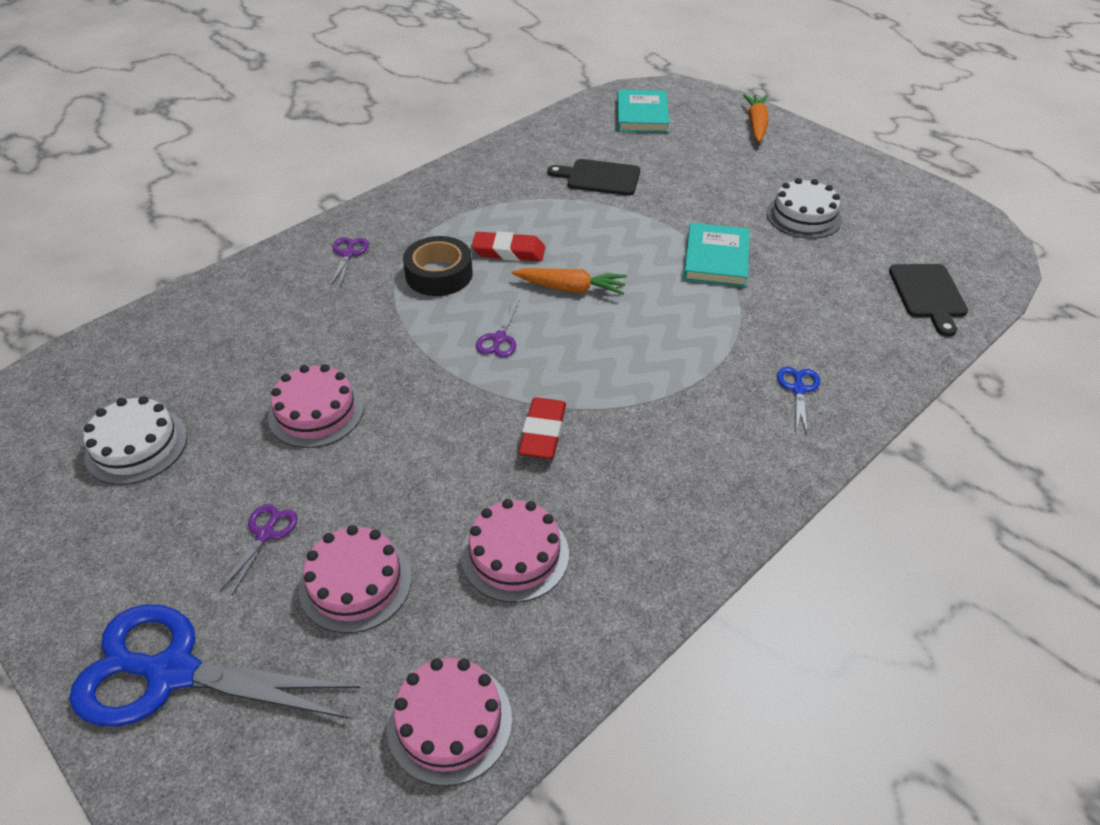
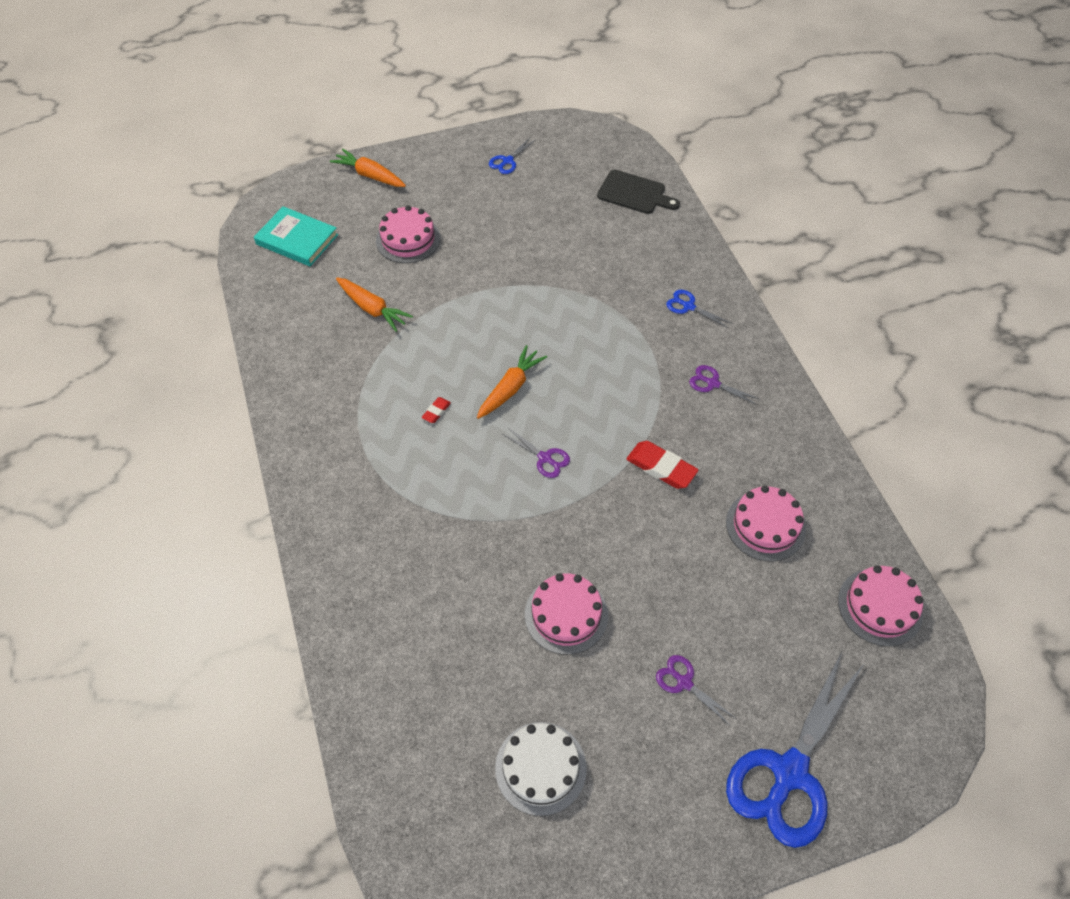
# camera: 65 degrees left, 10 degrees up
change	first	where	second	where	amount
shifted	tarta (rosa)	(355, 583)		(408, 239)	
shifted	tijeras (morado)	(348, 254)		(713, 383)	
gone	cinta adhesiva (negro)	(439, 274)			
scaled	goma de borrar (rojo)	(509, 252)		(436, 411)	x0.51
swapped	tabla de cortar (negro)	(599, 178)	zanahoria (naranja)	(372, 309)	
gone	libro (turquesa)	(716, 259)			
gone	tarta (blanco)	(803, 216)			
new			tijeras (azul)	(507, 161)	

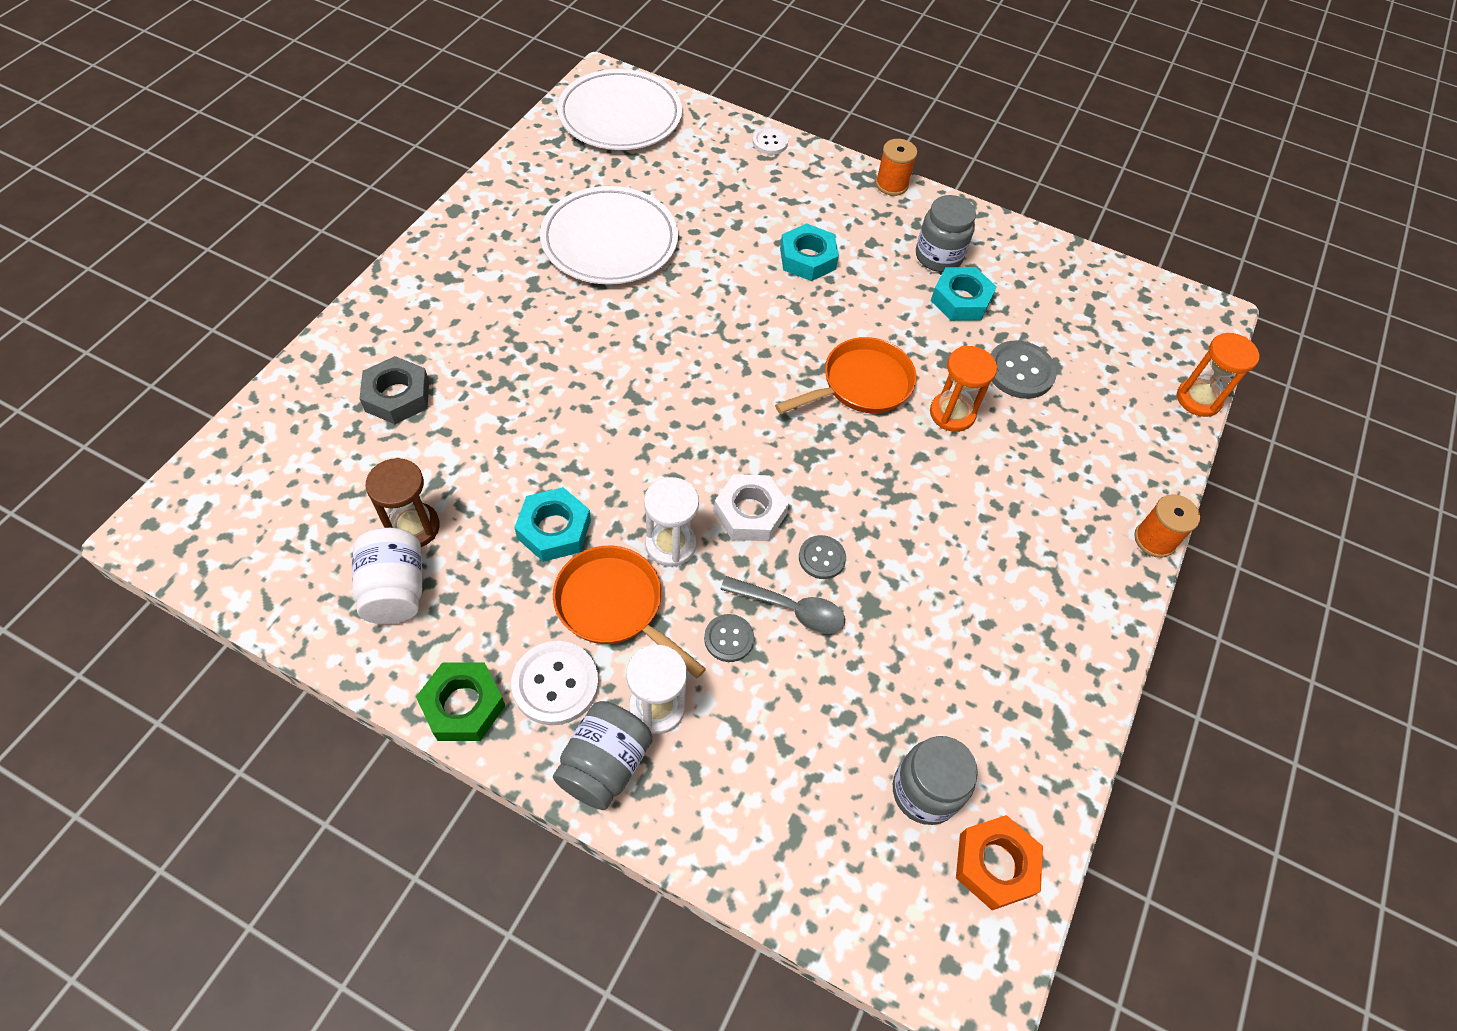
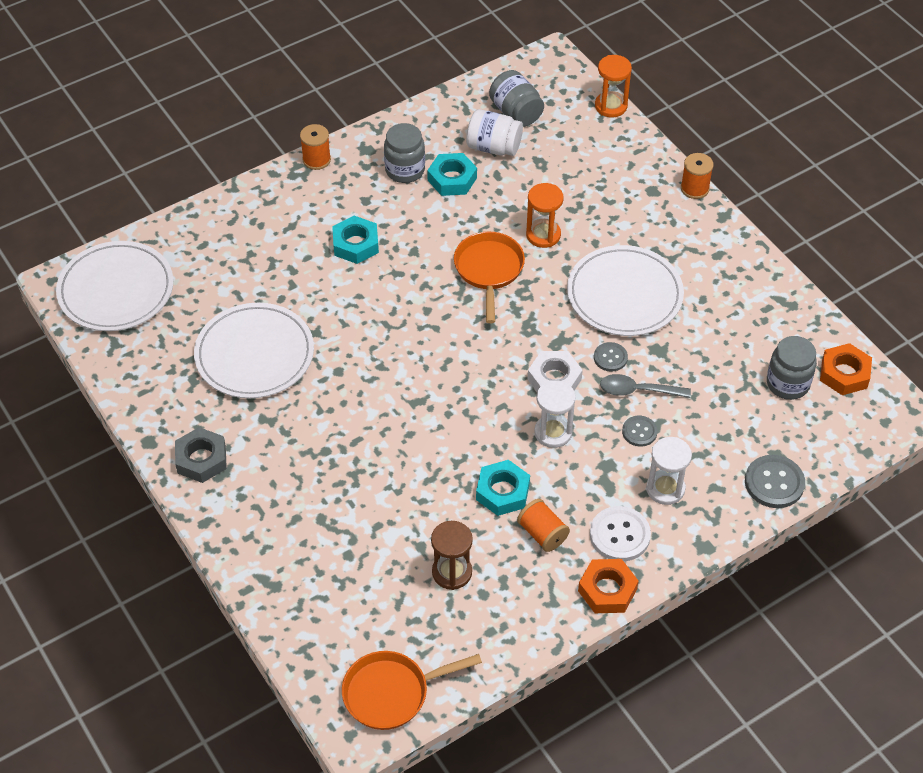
# camera: 55 degrees left, 5 degrees down
change	first	where	second	where	amount
shifted	tarro (blanco)	(395, 590)		(493, 147)	
shifted	tuerca (gris)	(397, 396)		(201, 459)	
repainted	tuerca (verde)	(463, 705)	tuerca (naranja)	(607, 590)	
shifted	sartén (naranja)	(614, 606)		(391, 693)	
shifted	tarro (gris)	(604, 765)		(516, 112)	
rotated	cuchara (gris)	(791, 609)		(637, 390)	135 degrees counterclockwise
gone	botón (blanco)	(770, 142)			
shifted	botón (gris)	(1020, 371)		(774, 483)	
new			carrete (naranja)	(542, 533)	
new			plato (blanco)	(624, 294)	

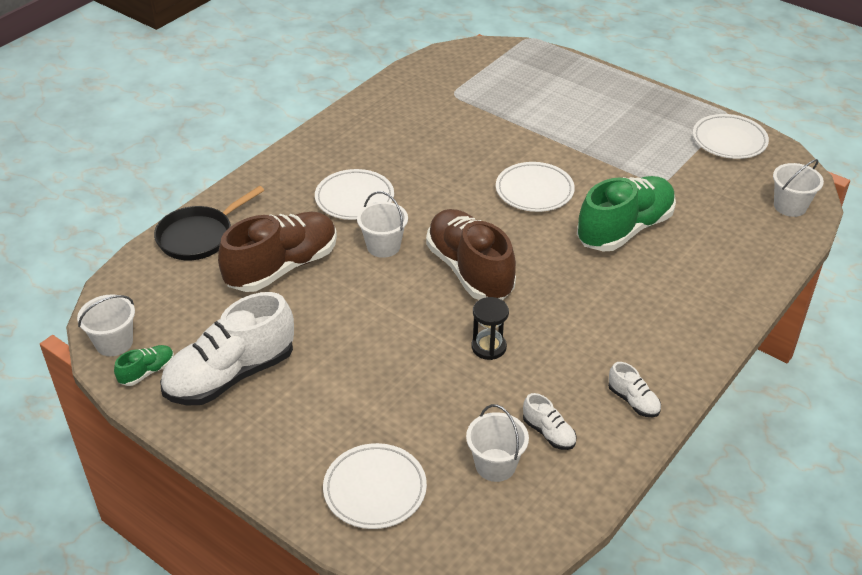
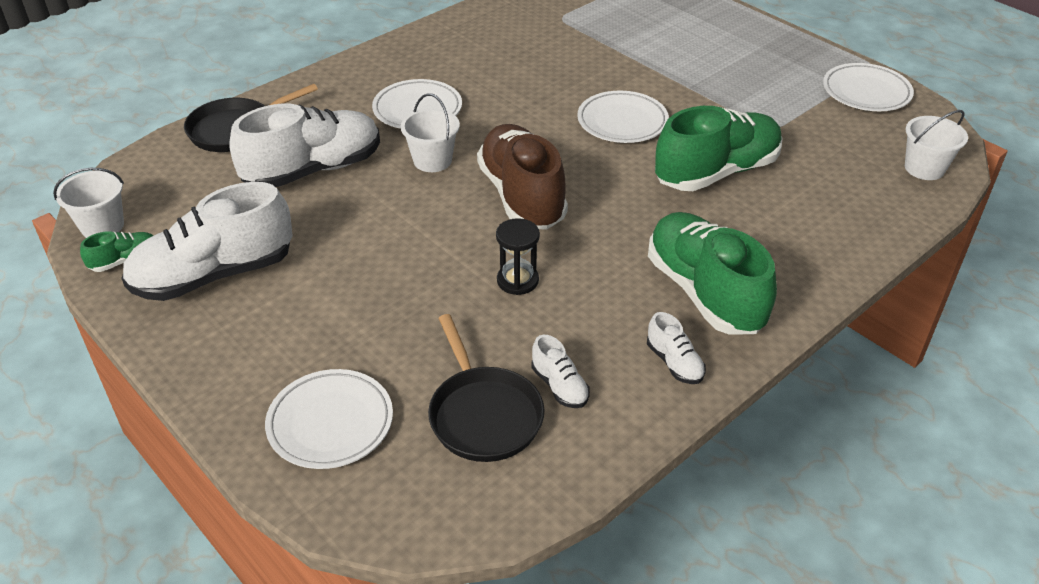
# camera: 10 degrees right, 0 degrees up
change	first	where	second	where	amount
repainted	zapato (marrón)	(282, 267)	zapato (blanco)	(313, 170)	
swapped	balde (blanco)	(495, 465)	sartén (negro)	(483, 414)	
new			zapato (verde)	(704, 292)	

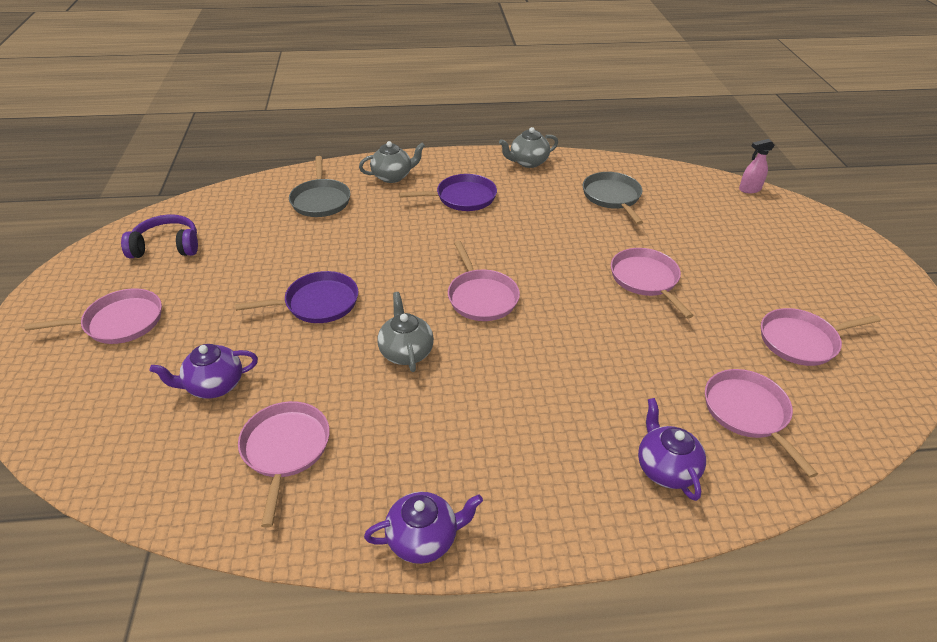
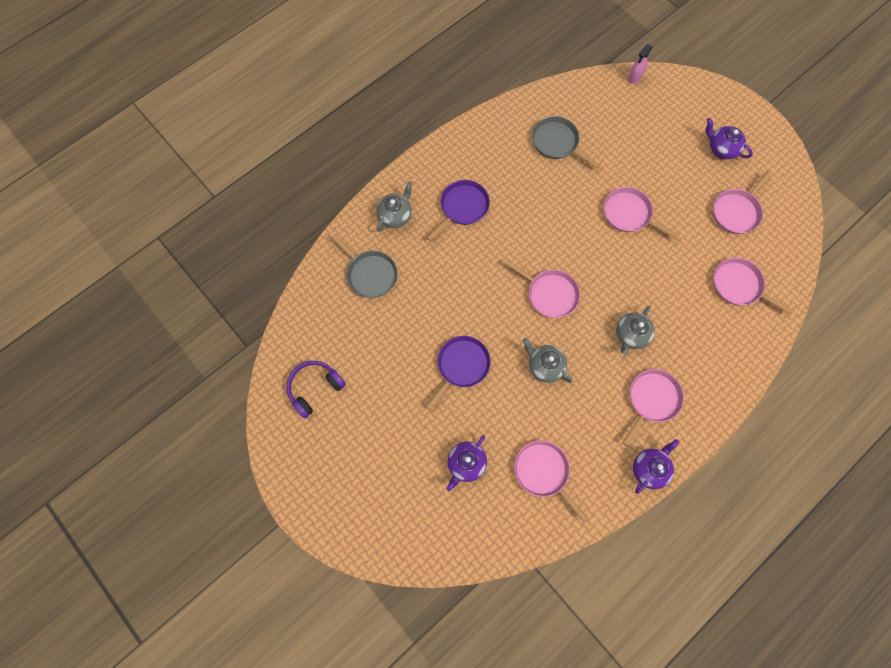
# camera: 35 degrees left, 30 degrees up
change	first	where	second	where	amount
shifted	sartén (rosa)	(120, 322)		(652, 399)	
shifted	tetera (gris)	(528, 162)		(631, 335)	
shifted	tetera (morado)	(665, 468)		(721, 149)	

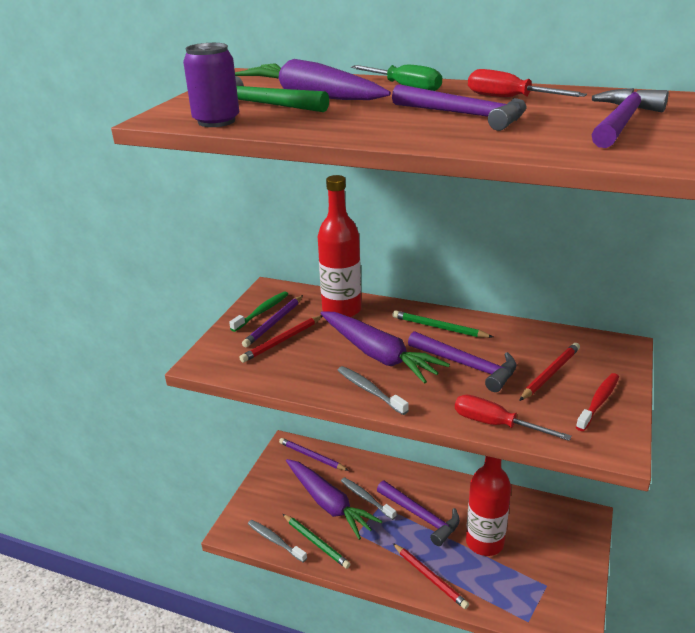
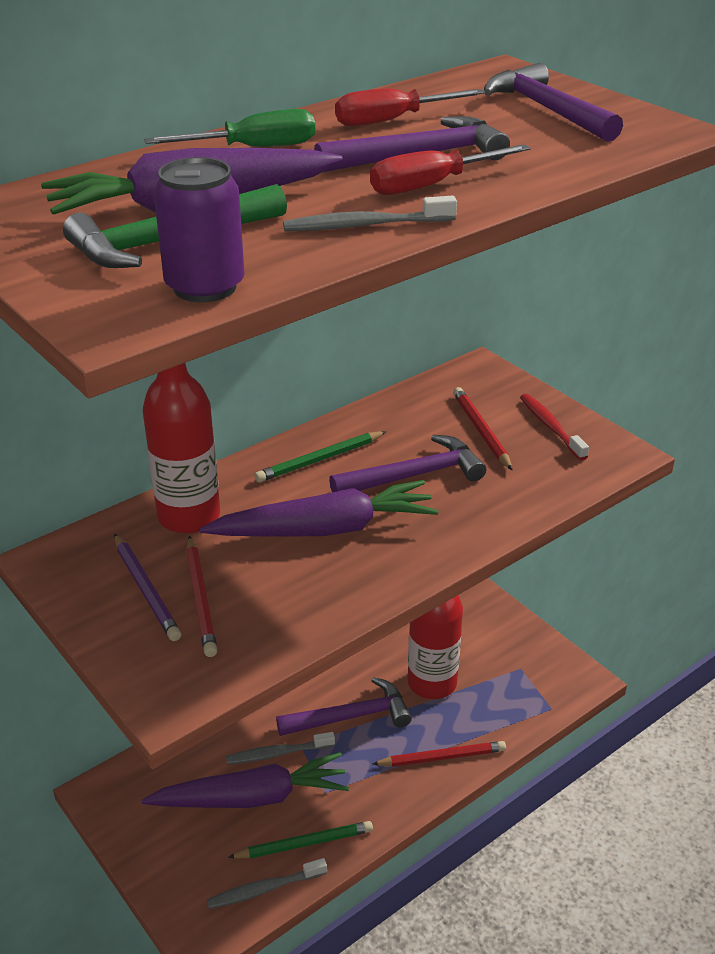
# camera: 60 degrees left, 5 degrees up
change	first	where	second	where	amount
gone	cepillo de dientes (verde)	(261, 312)			
gone	lápiz (morado)	(312, 456)			
shifted	cepillo de dientes (gris)	(370, 390)		(365, 225)	
shifted	destornillador (rojo)	(495, 424)		(432, 185)	

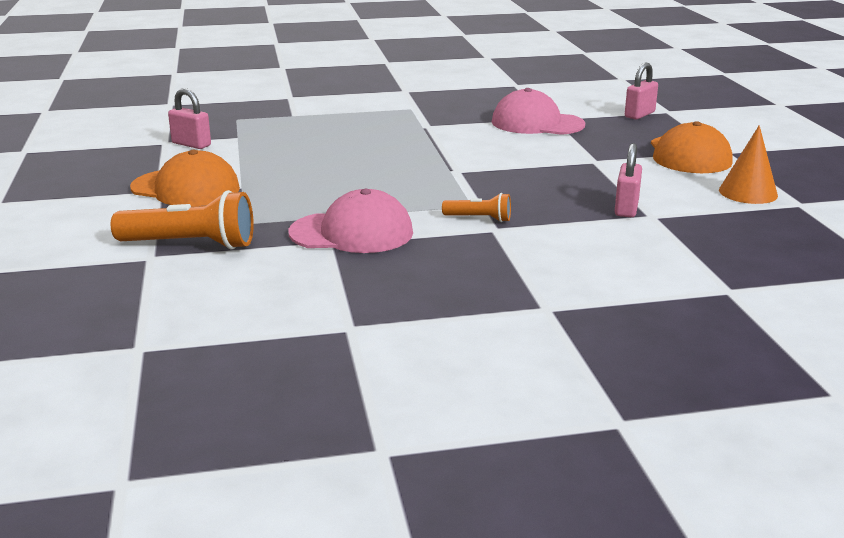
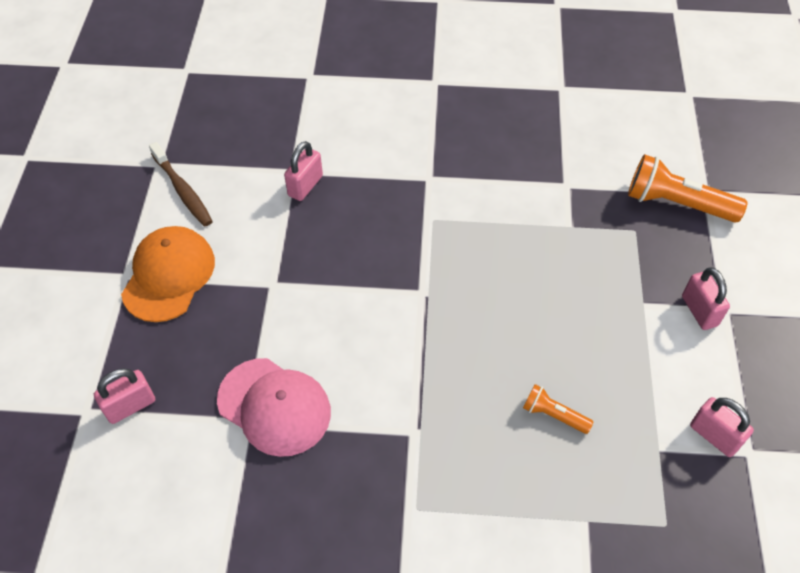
# camera: 165 degrees left, 30 degrees up
change	first	where	second	where	amount
swapped	gorra (naranja)	(185, 188)	candado (rosa)	(699, 311)	
gone	gorra (rosa)	(352, 233)			
shifted	lámpara de mano (naranja)	(479, 219)		(553, 415)	
swapped	cono (naranja)	(748, 192)	cepillo de dientes (marrón)	(182, 190)	

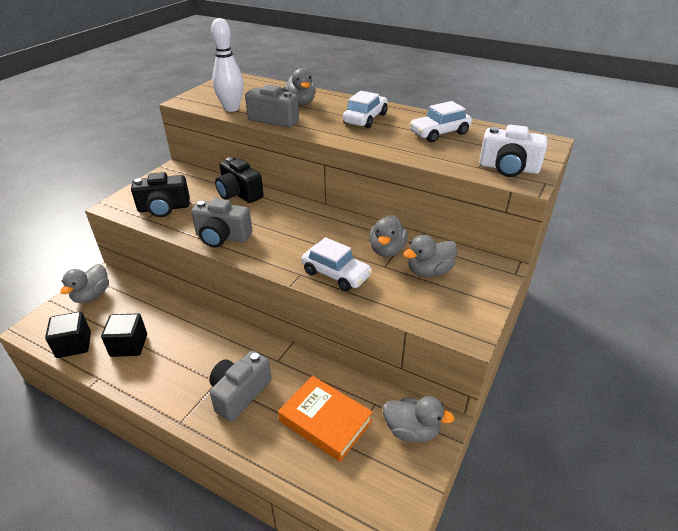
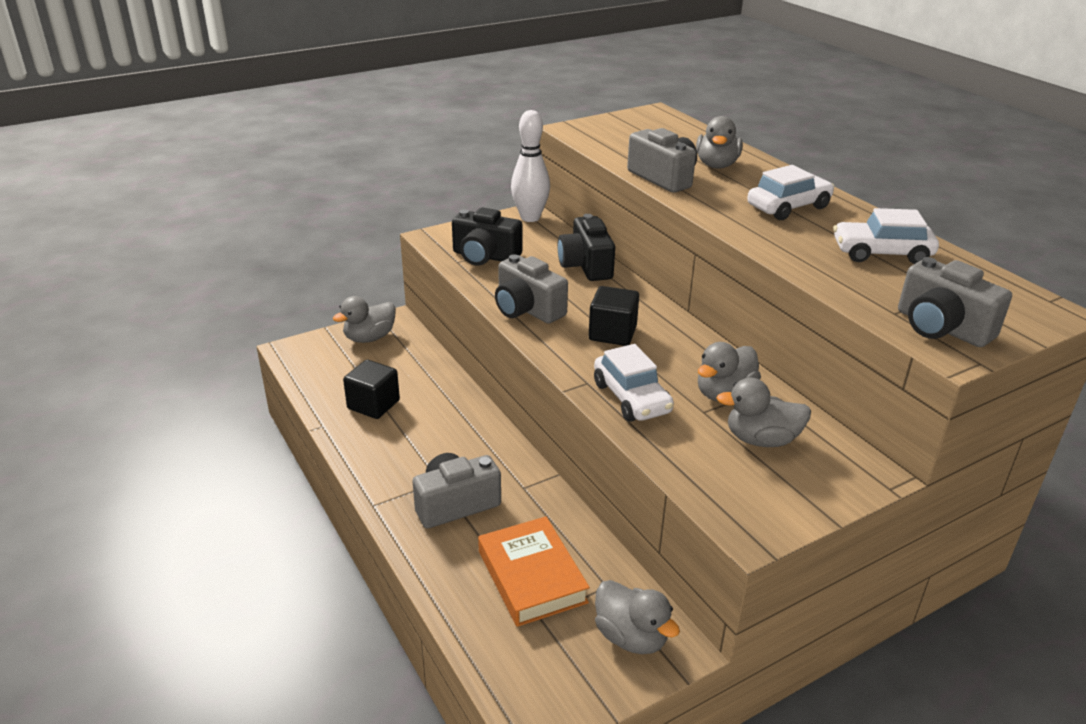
# camera: 30 degrees right, 5 degrees down
change	first	where	second	where	amount
shifted	cubo (negro)	(74, 345)		(612, 333)	
shifted	bolo (blanco)	(231, 108)		(530, 218)	
repainted	cámara (blanco)	(508, 168)	cámara (gris)	(941, 327)	

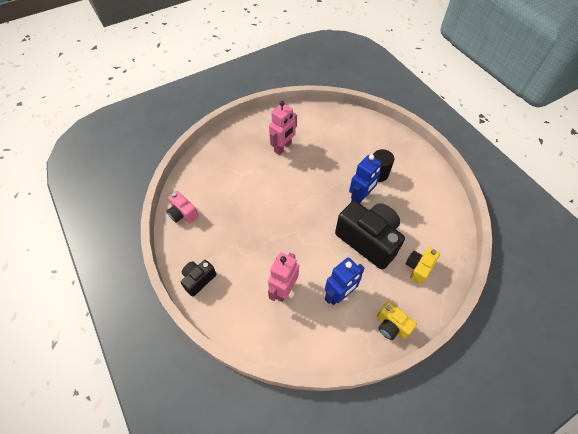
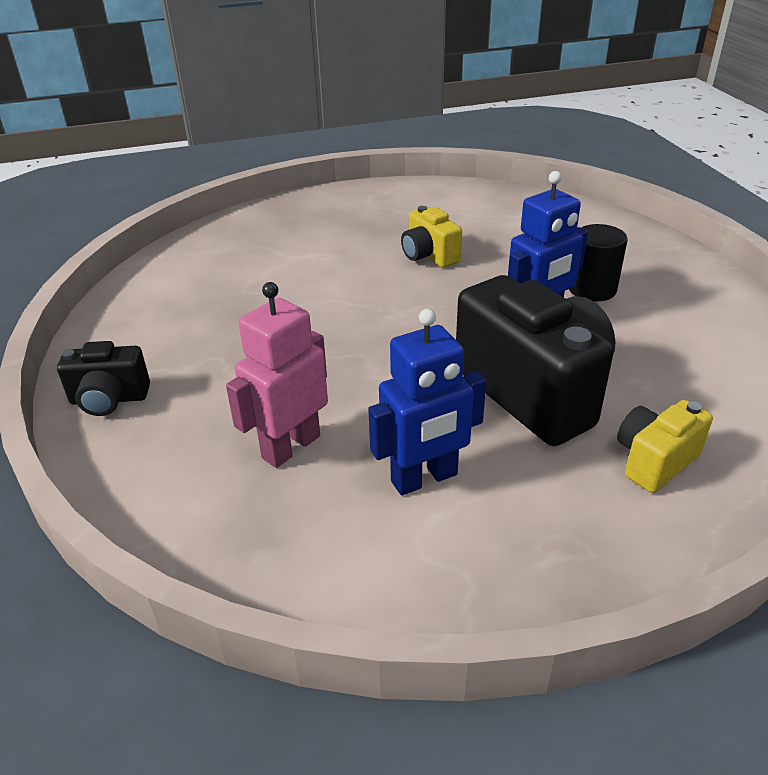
# camera: 15 degrees right, 20 degrees down
change	first	where	second	where	amount
gone	cámara (rosa)	(183, 214)			
rotated	cámara (negro)	(198, 280)		(109, 399)	150 degrees counterclockwise
gone	robot (rosa)	(283, 148)			
shifted	cámara (amarillo)	(391, 326)		(429, 256)	

